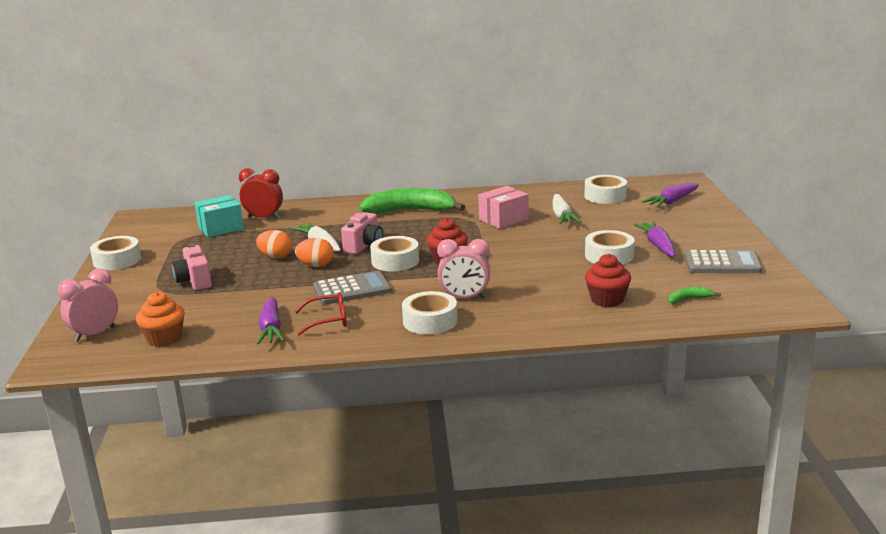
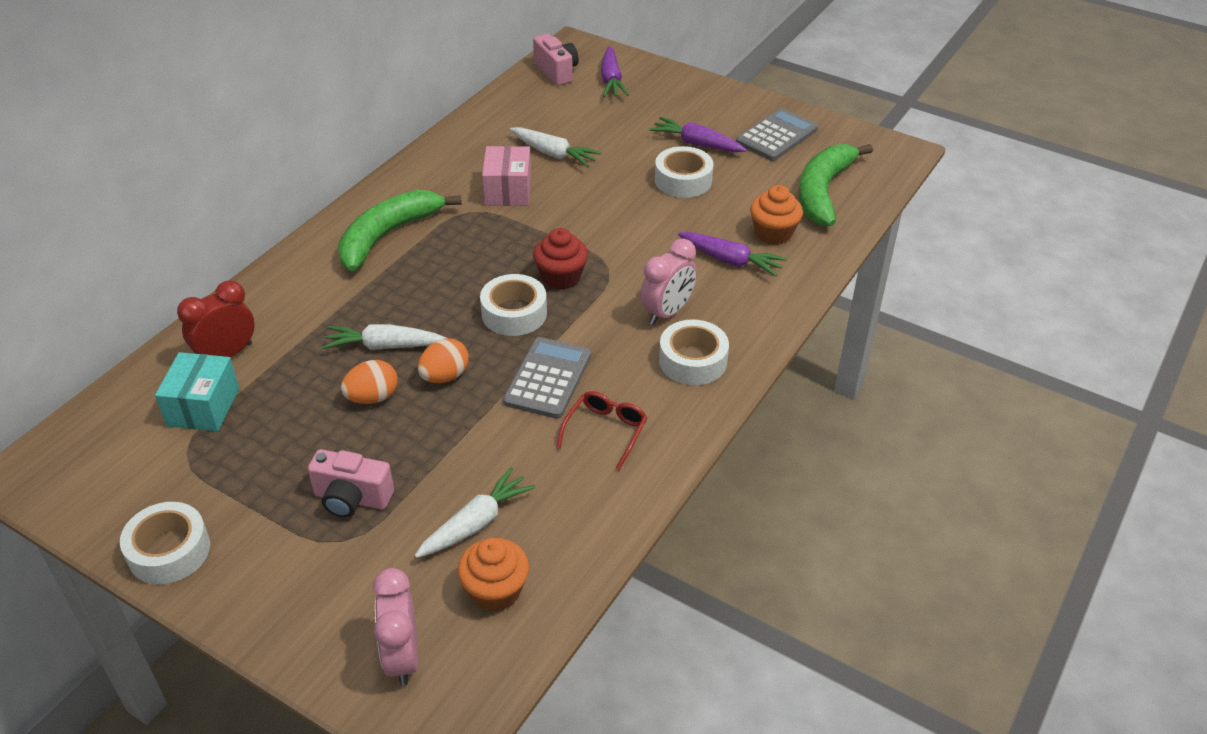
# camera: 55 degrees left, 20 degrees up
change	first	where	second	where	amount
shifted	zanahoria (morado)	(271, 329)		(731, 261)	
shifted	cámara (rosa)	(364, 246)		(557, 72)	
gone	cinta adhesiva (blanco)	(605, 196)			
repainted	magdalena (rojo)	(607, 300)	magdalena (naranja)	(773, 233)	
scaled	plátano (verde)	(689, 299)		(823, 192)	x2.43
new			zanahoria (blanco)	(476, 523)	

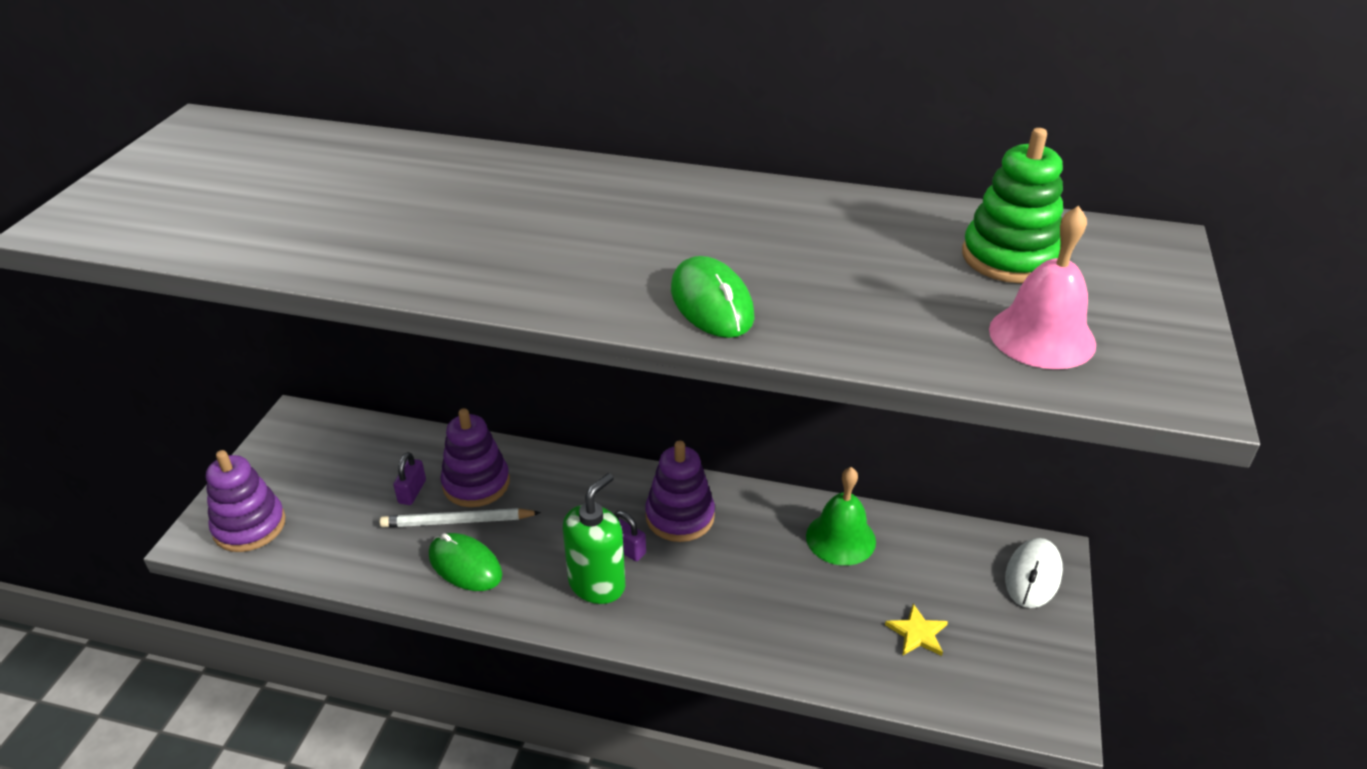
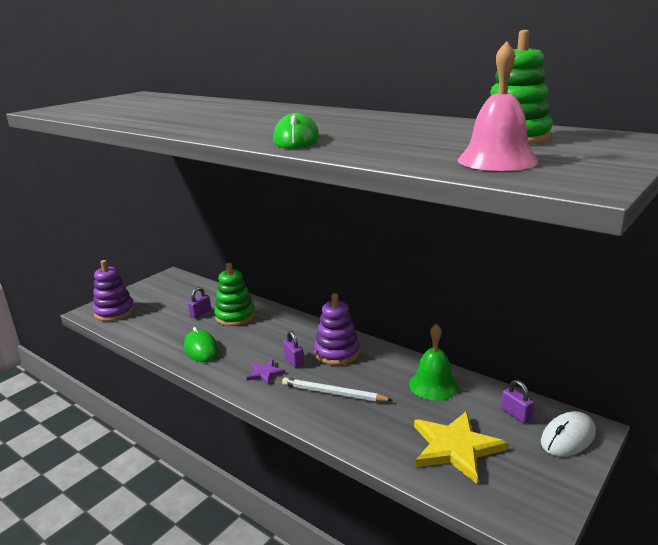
# camera: 25 degrees right, 15 degrees down
change	first	where	second	where	amount
shifted	lápiz (blanco)	(458, 521)		(333, 393)	
repainted	juguete apilable (morado)	(476, 483)	juguete apilable (verde)	(235, 316)	
swapped	dispensador de jabón (verde)	(597, 584)	estrella (morado)	(265, 373)	
scaled	estrella (amarillo)	(917, 633)		(455, 448)	x2.00
new			candado (morado)	(516, 414)	

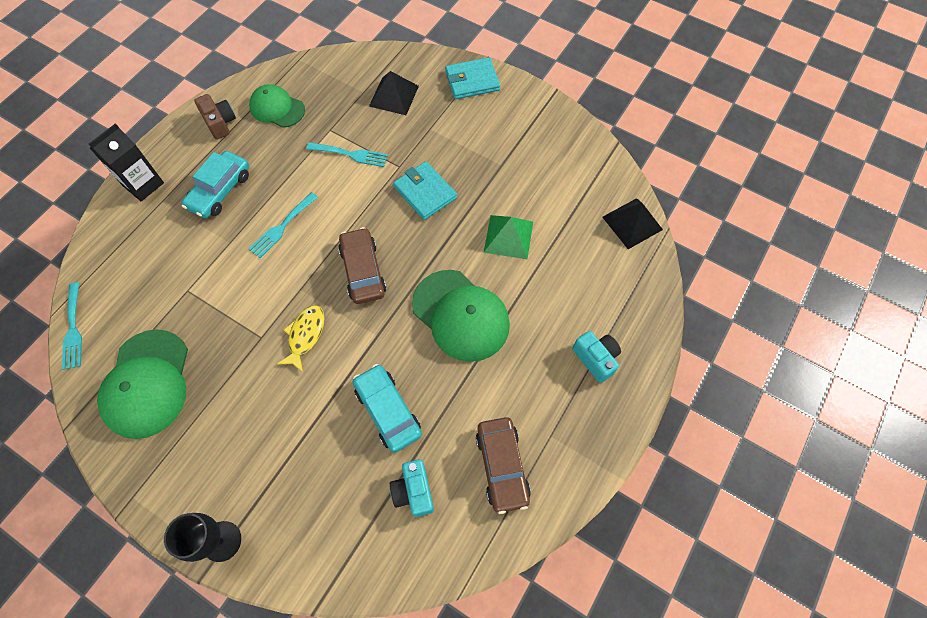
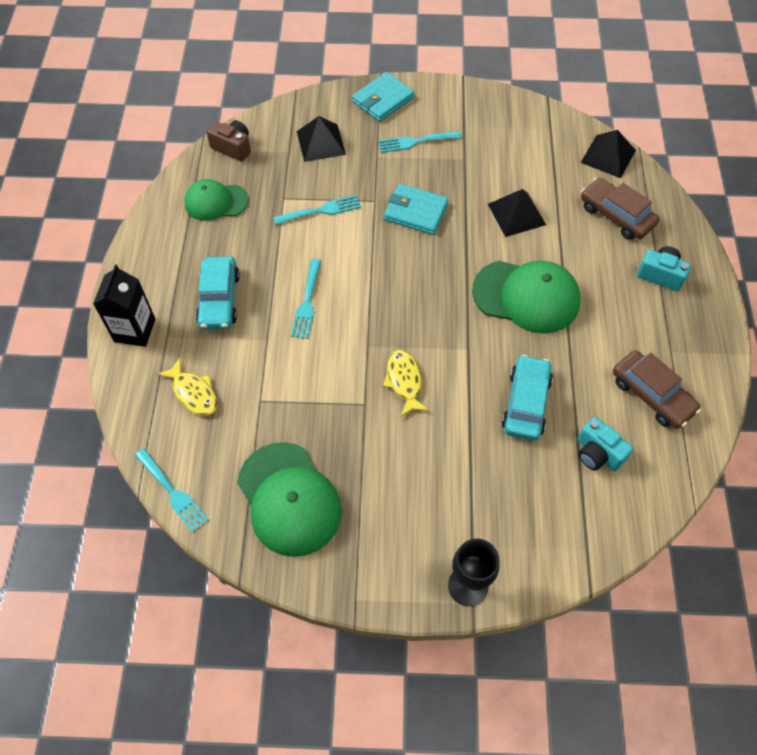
# camera: 30 degrees left, 5 degrees down
change	first	where	second	where	amount
shifted	cámara (marrón)	(220, 123)		(233, 147)	
shifted	coche (marrón)	(363, 271)		(616, 215)	
rotated	coche (turquesa)	(388, 411)		(526, 403)	75 degrees clockwise
repainted	pirámide (verde)	(508, 237)	pirámide (negro)	(516, 214)	
new			pez (amarillo)	(193, 393)	
new			tenedor (turquesa)	(415, 142)	

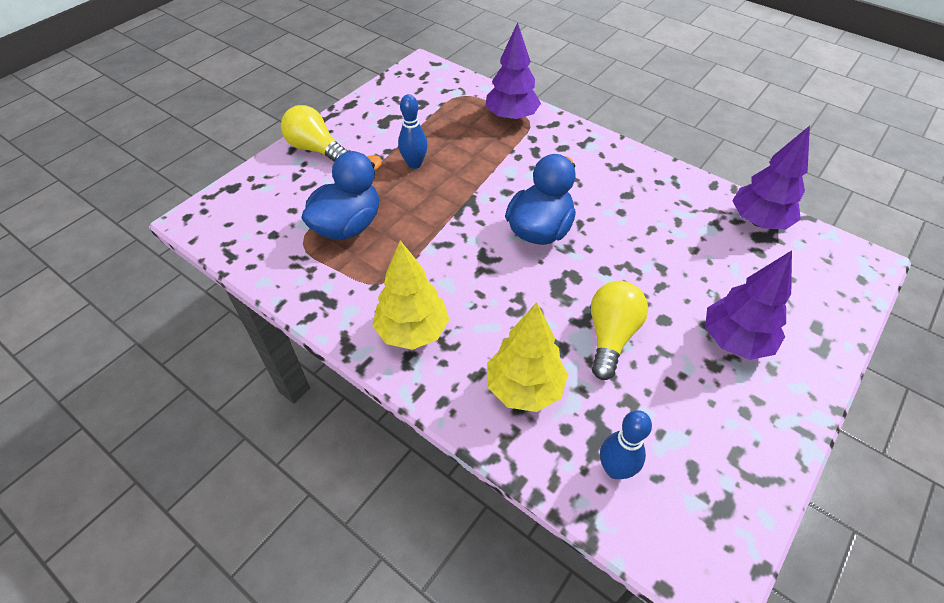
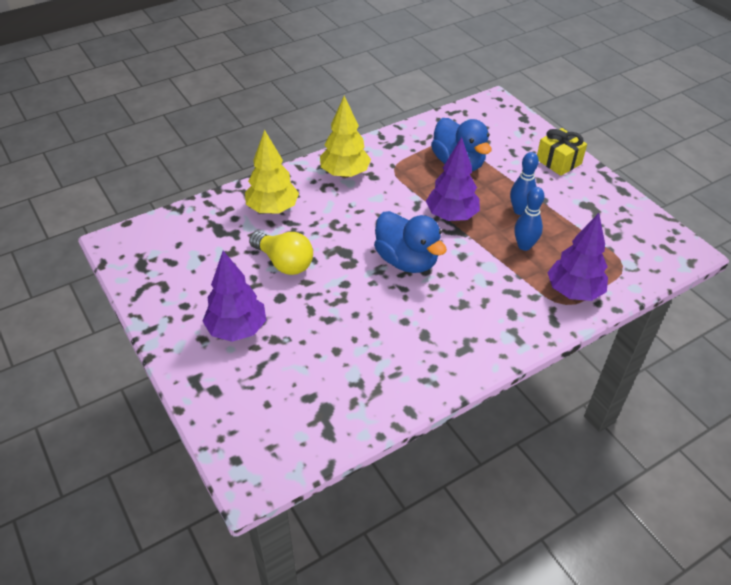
# camera: 110 degrees right, 5 degrees down
change	first	where	second	where	amount
swapped	bombilla (amarillo)	(316, 149)	regalo (amarillo)	(558, 161)	
shifted	bolo (azul)	(615, 469)		(524, 246)	
shifted	árbol (morado)	(758, 221)		(451, 216)	

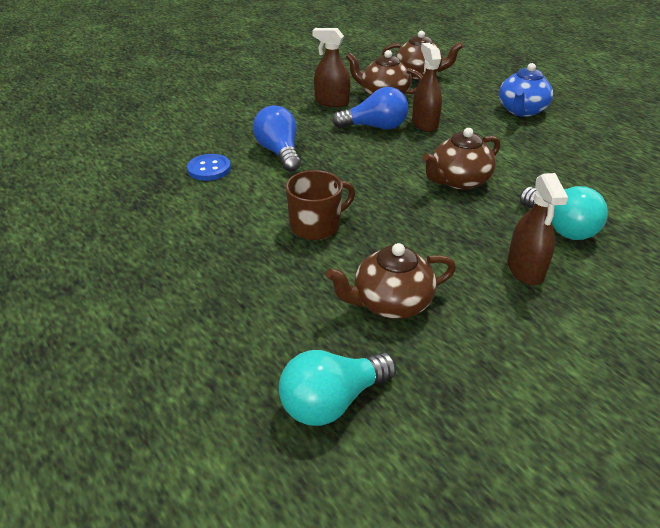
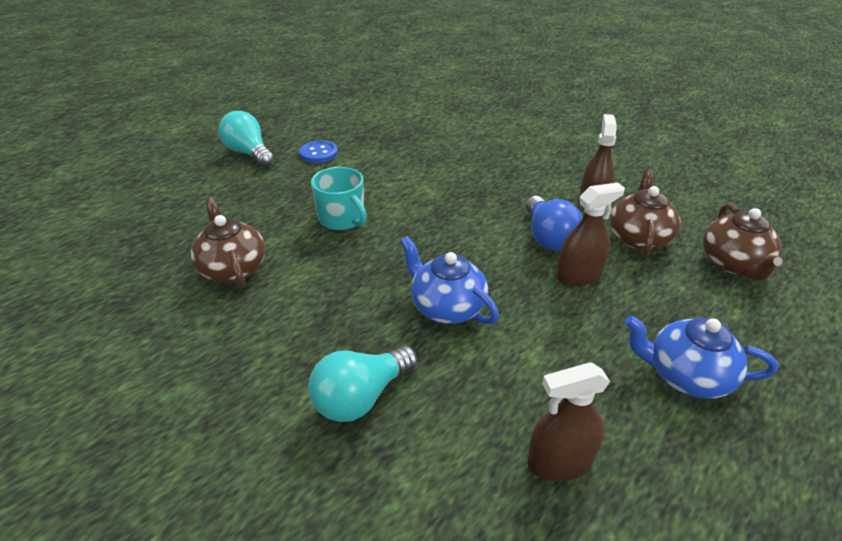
# camera: 80 degrees right, 0 degrees up
change	first	where	second	where	amount
shifted	botón (azul)	(209, 169)		(318, 153)	
gone	bombilla (azul)	(279, 152)			
shifted	bombilla (turquesa)	(332, 401)		(249, 153)	
repainted	taza (marrón)	(316, 226)	taza (turquesa)	(342, 219)	
repainted	tetera (marrón)	(458, 181)	tetera (azul)	(446, 307)	
shifted	pulverizador (marrón)	(525, 269)		(560, 461)	

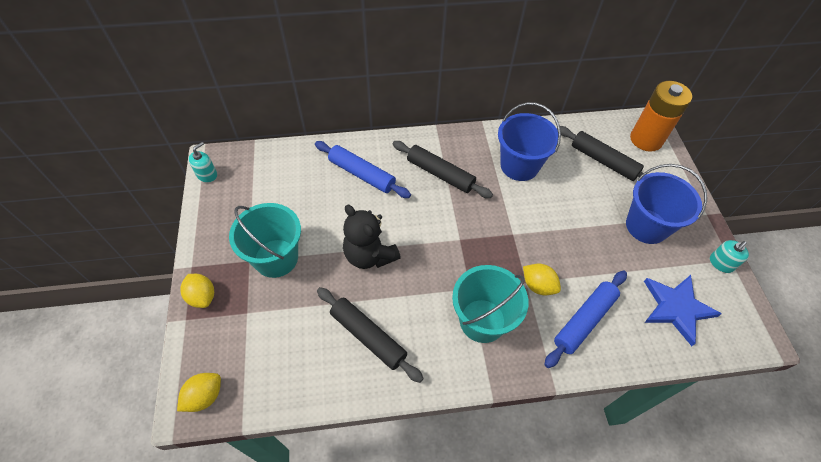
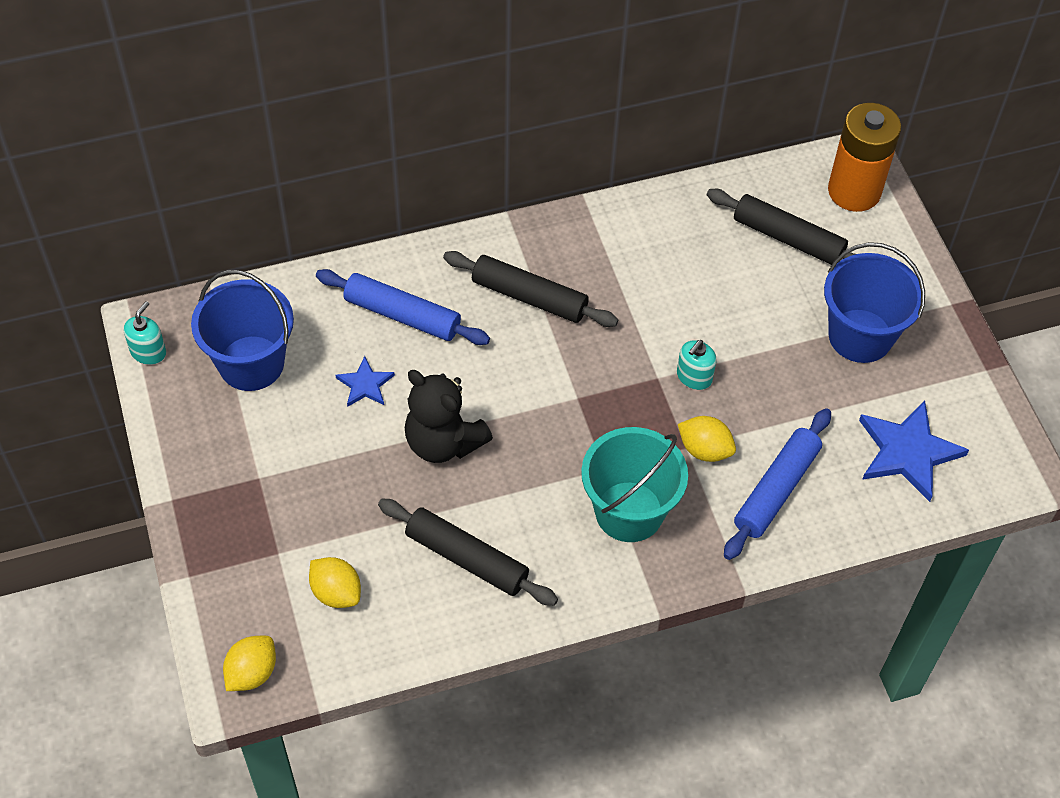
# camera: 10 degrees left, 0 degrees up
change	first	where	second	where	amount
shifted	limón (amarillo)	(202, 296)		(336, 592)	
gone	balde (turquesa)	(276, 258)			
shifted	balde (azul)	(519, 165)		(251, 363)	
shifted	dispensador de jabón (turquesa)	(721, 263)		(694, 377)	
new			estrella (azul)	(365, 384)	

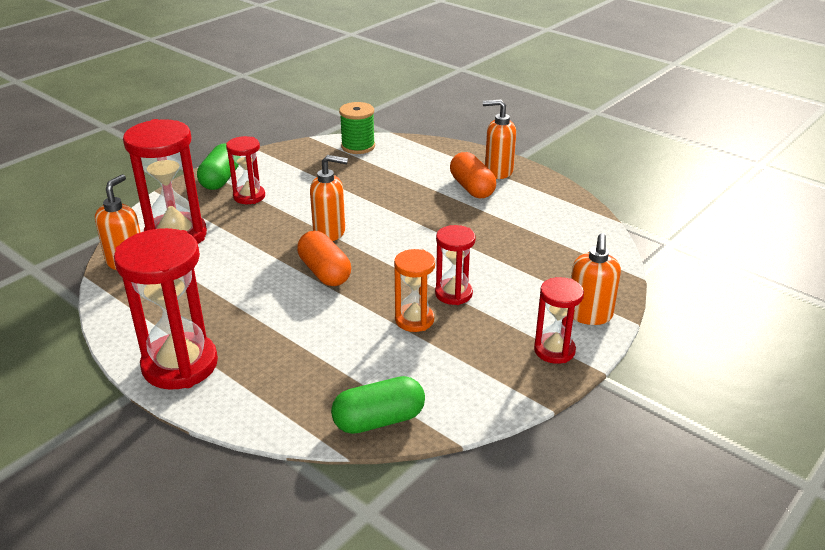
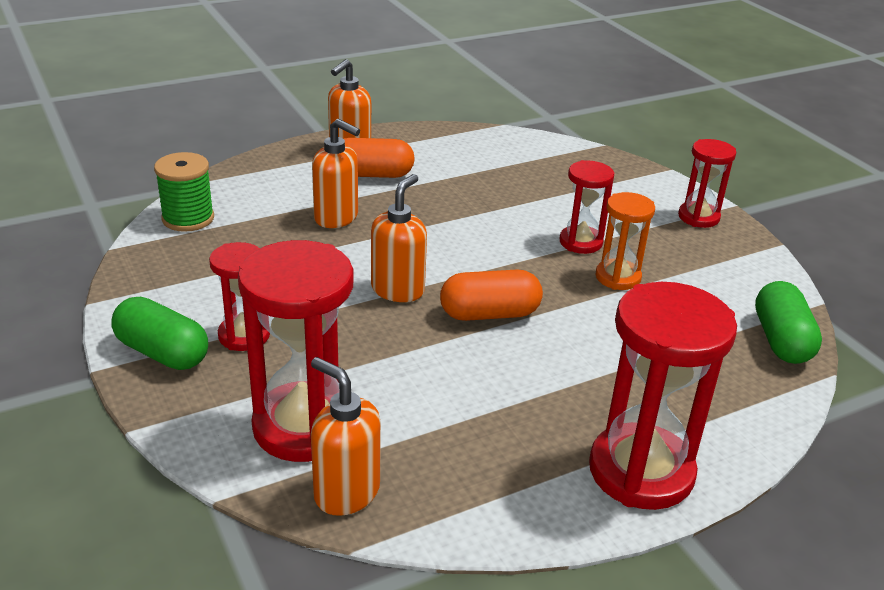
# camera: 70 degrees left, 0 degrees up
change	first	where	second	where	amount
shifted	dispensador de jabón (naranja)	(589, 315)		(336, 218)	

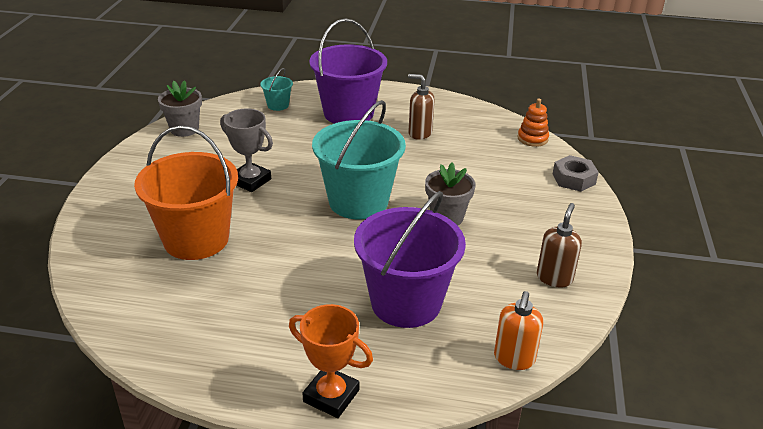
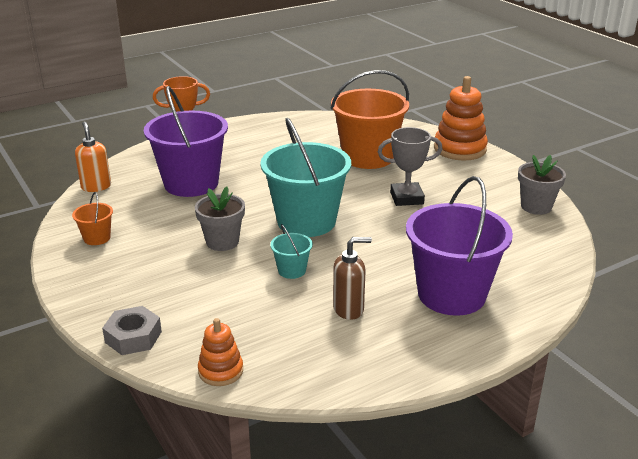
# camera: 140 degrees right, 5 degrees down
change	first	where	second	where	amount
shifted	balde (turquesa)	(278, 105)		(292, 270)	
swapped	dispensador de jabón (marrón)	(554, 278)	balde (naranja)	(97, 238)	
new			juguete apilable (naranja)	(460, 149)	

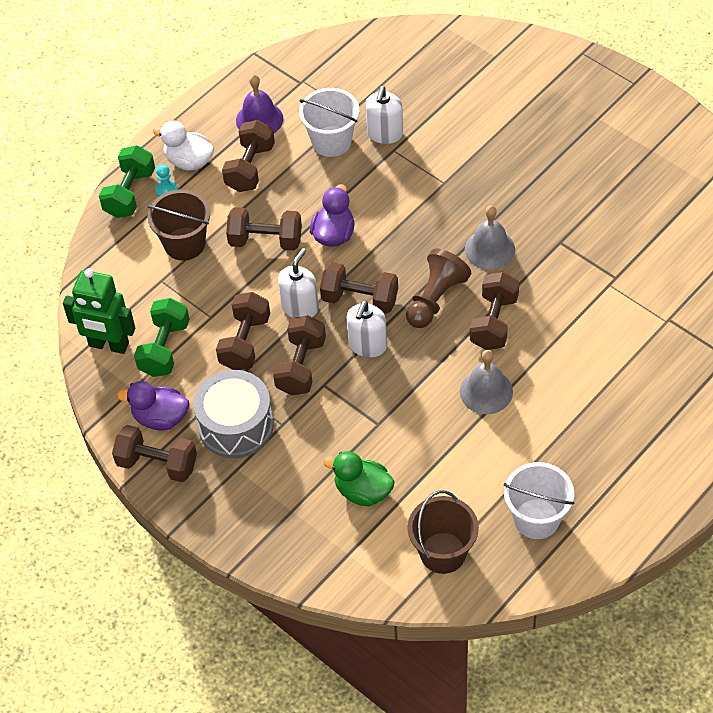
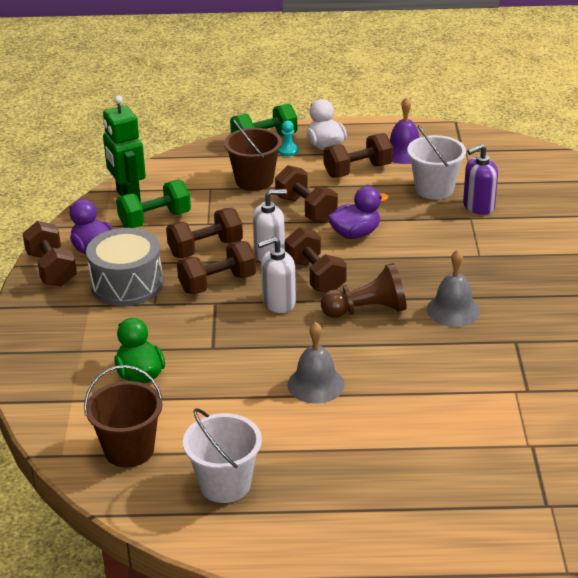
# camera: 45 degrees right, 20 degrees down
change	first	where	second	where	amount
repainted	dispensador de jabón (blanco)	(384, 134)	dispensador de jabón (morado)	(478, 206)	
gone	mancuerna (marrón)	(494, 322)			

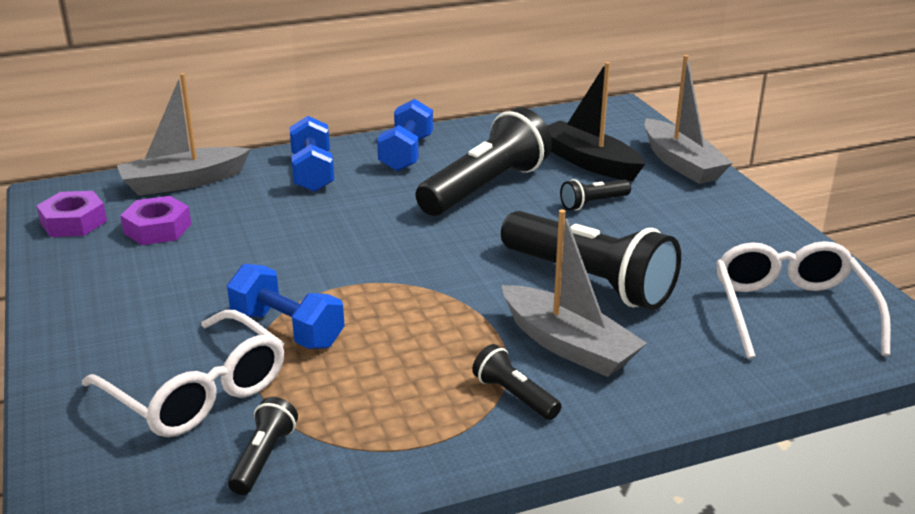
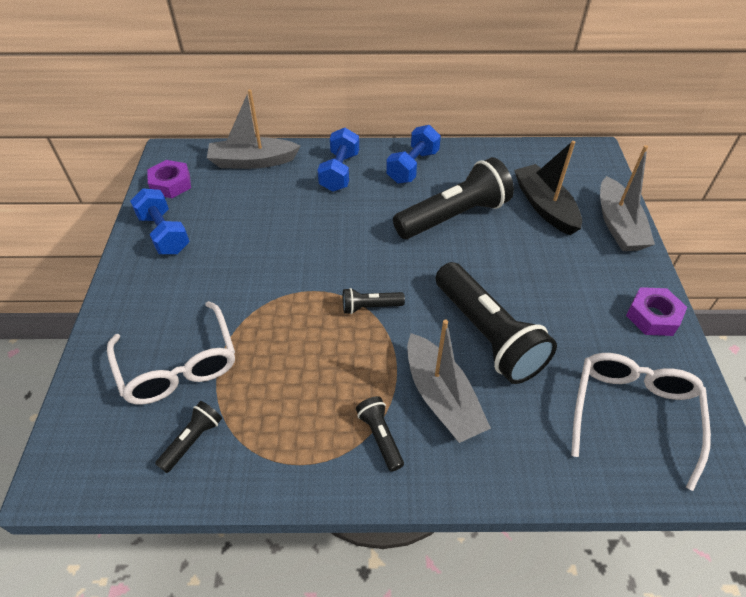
# camera: 20 degrees right, 20 degrees up
change	first	where	second	where	amount
shifted	tuerca (morado)	(157, 229)		(653, 316)	
shifted	mancuerna (azul)	(287, 329)		(164, 234)	
shifted	lámpara de mano (negro)	(593, 203)		(370, 307)	

